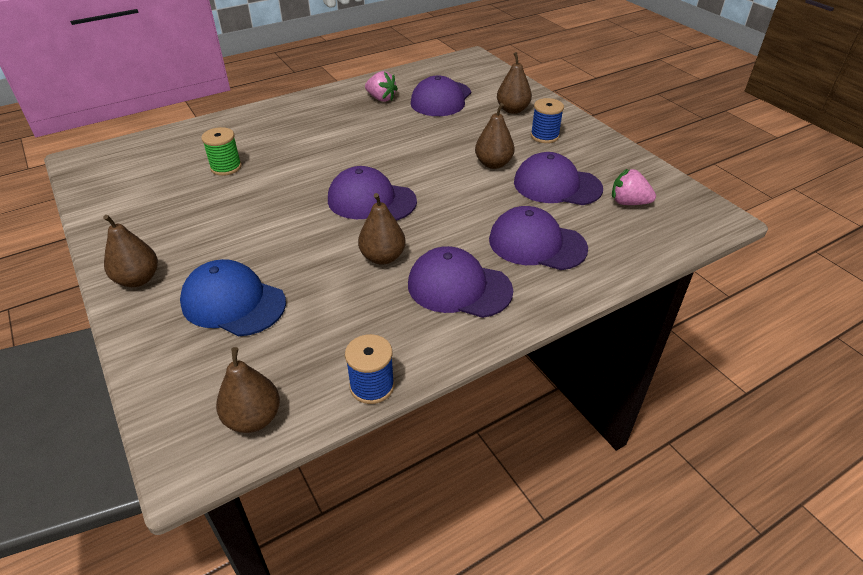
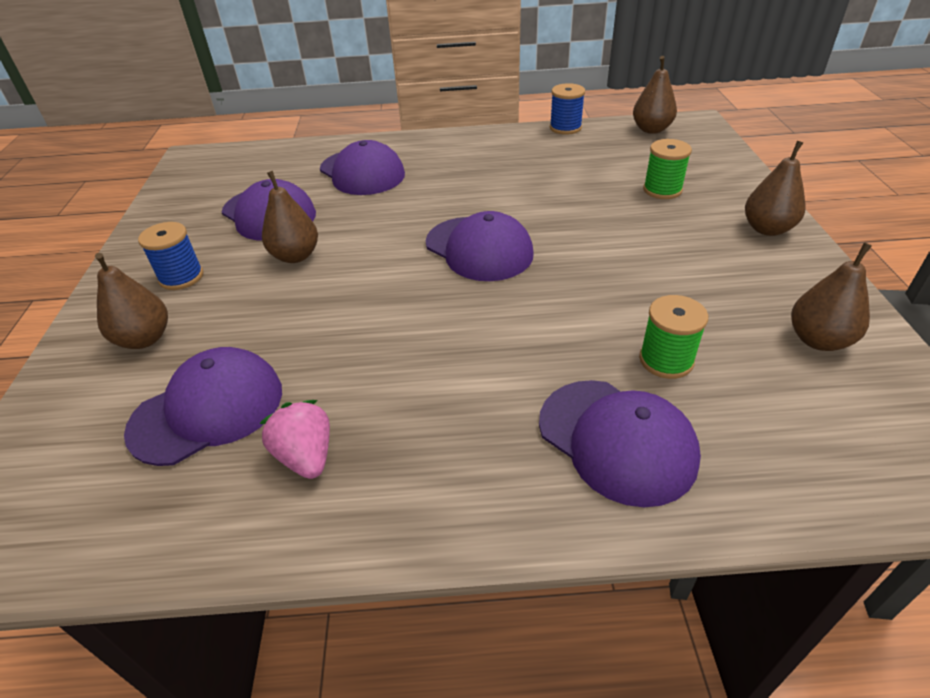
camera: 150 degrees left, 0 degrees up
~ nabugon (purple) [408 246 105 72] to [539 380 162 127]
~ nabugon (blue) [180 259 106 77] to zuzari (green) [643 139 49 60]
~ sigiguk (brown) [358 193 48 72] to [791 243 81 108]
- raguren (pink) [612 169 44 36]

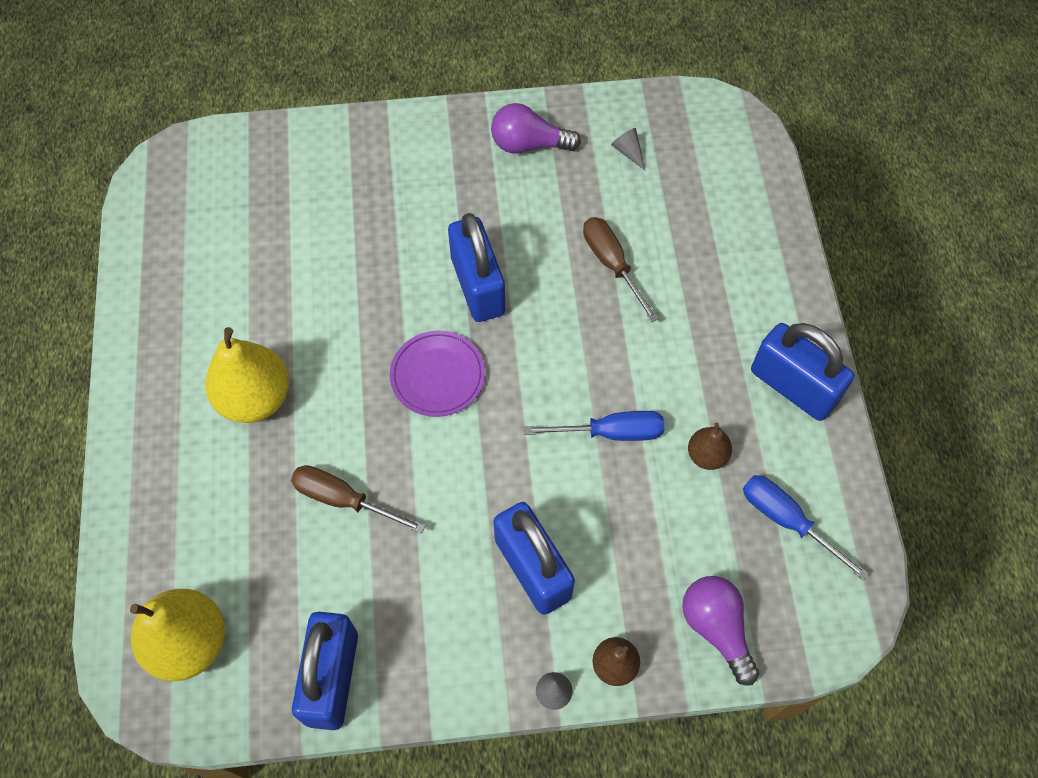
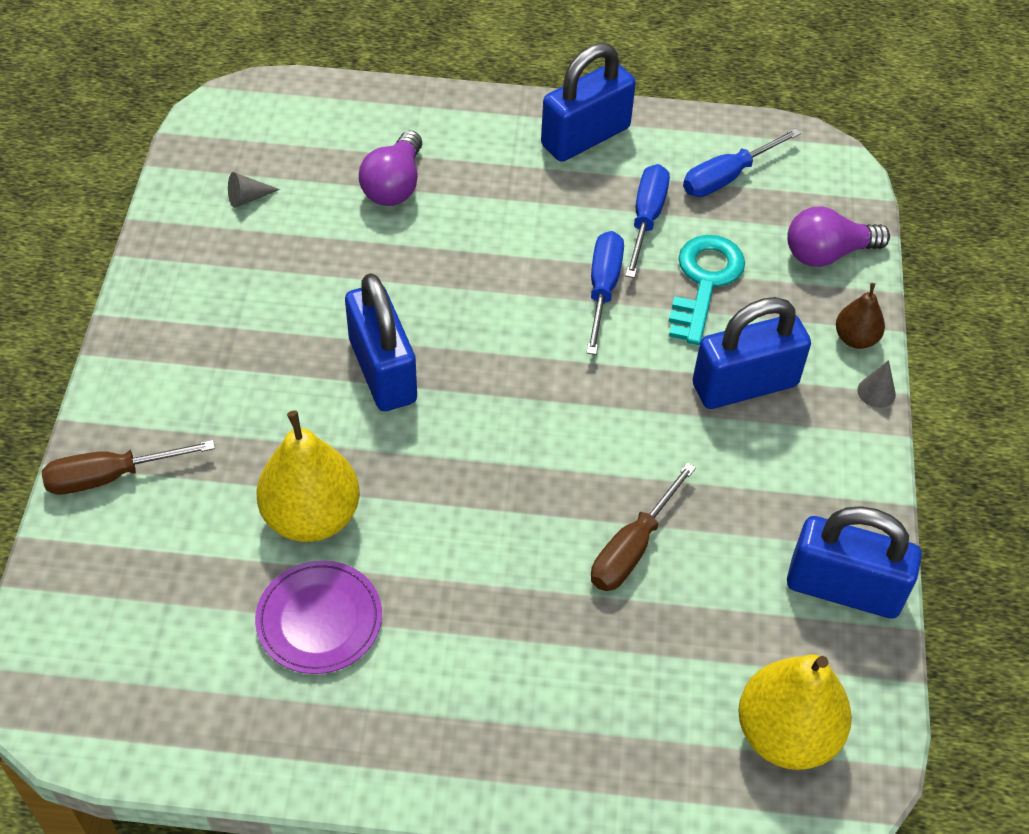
camera: 80 degrees left, 10 degrees down
~ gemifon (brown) [583 217 76 105] to [42 440 173 55]
~ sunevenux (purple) [390 331 95 86] to [255 560 127 114]
~ sigiguk (yellow) [205 327 84 96] to [257 410 103 132]
~ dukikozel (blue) [448 213 57 109] = [345 273 72 138] 75 degrees clockwise
~ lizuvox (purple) [491 103 90 51] to [359 131 63 75]
~ sigiguk (brown) [688 423 44 47] to gemifon (blue) [625 164 45 114]
+ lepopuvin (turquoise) [669 235 76 110]

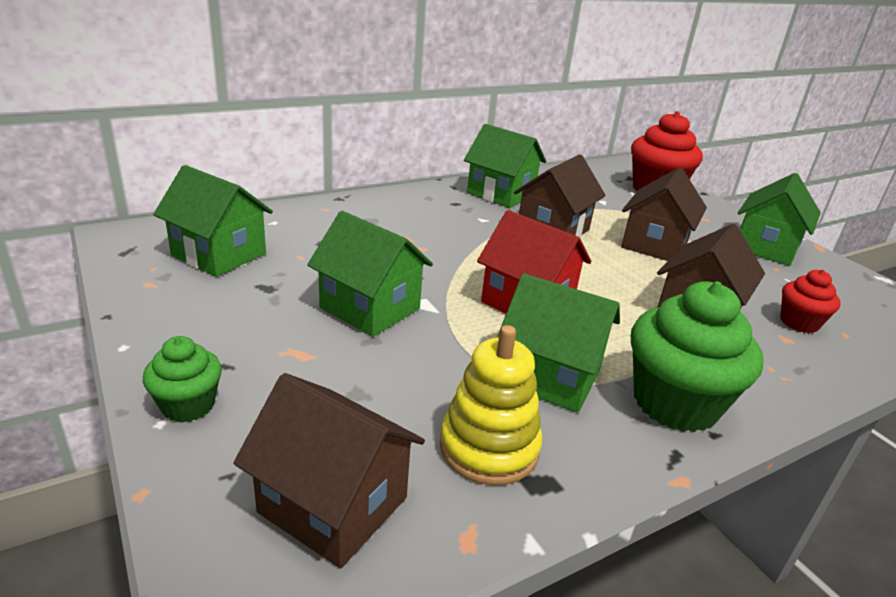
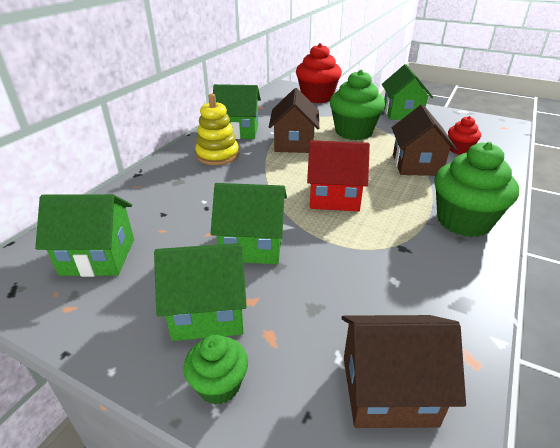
camera: 30 degrees left, 5 degrees up
~ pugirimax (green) [497 273 123 140] to [154 243 93 98]
~ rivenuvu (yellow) [440 325 102 160] to [195 94 44 71]
~ pugirimax (brown) [621 167 86 94] to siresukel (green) [330 70 55 70]

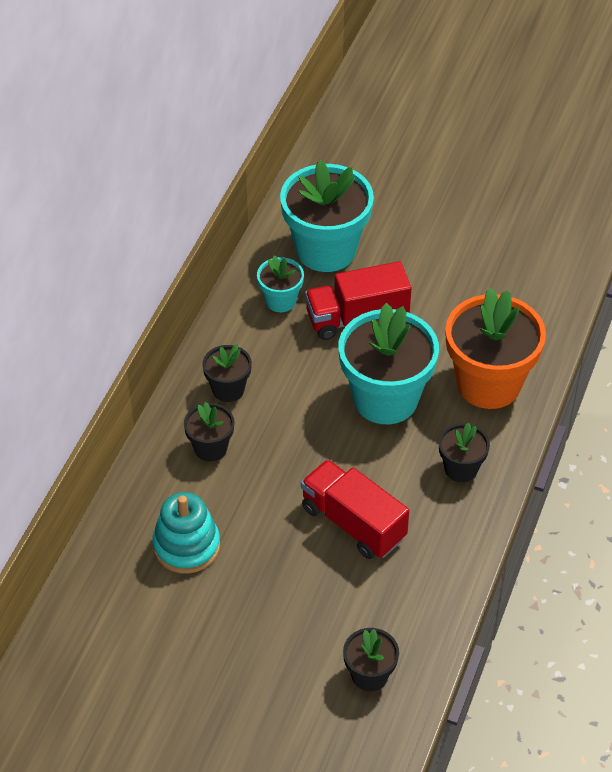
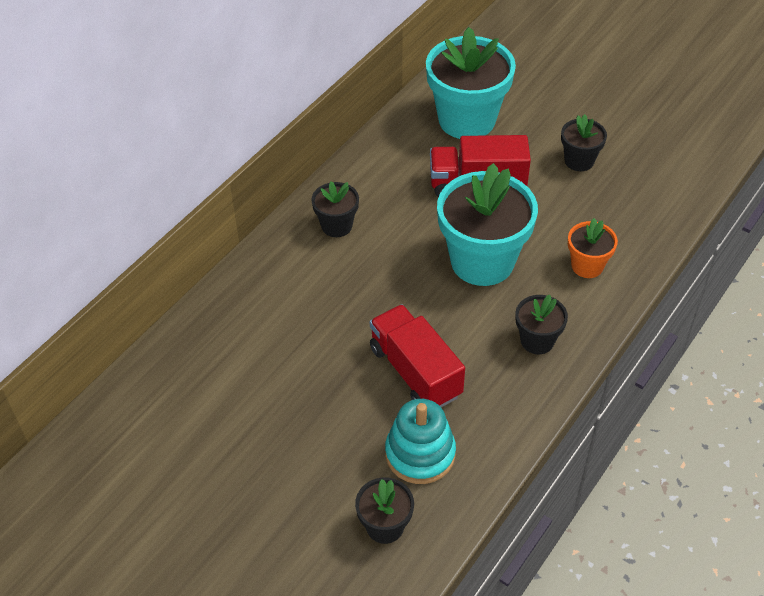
camera: 15 degrees right, 0 degrees up
~ rivenuvu (turquoise) [152 492 68 82] to [385 399 71 85]
~ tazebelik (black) [184 402 51 60] to [561 114 46 57]
~ tazebelik (orange) [445 288 101 121] = [568 218 50 60] x0.50
- tazebelik (turquoise) [257 256 47 56]

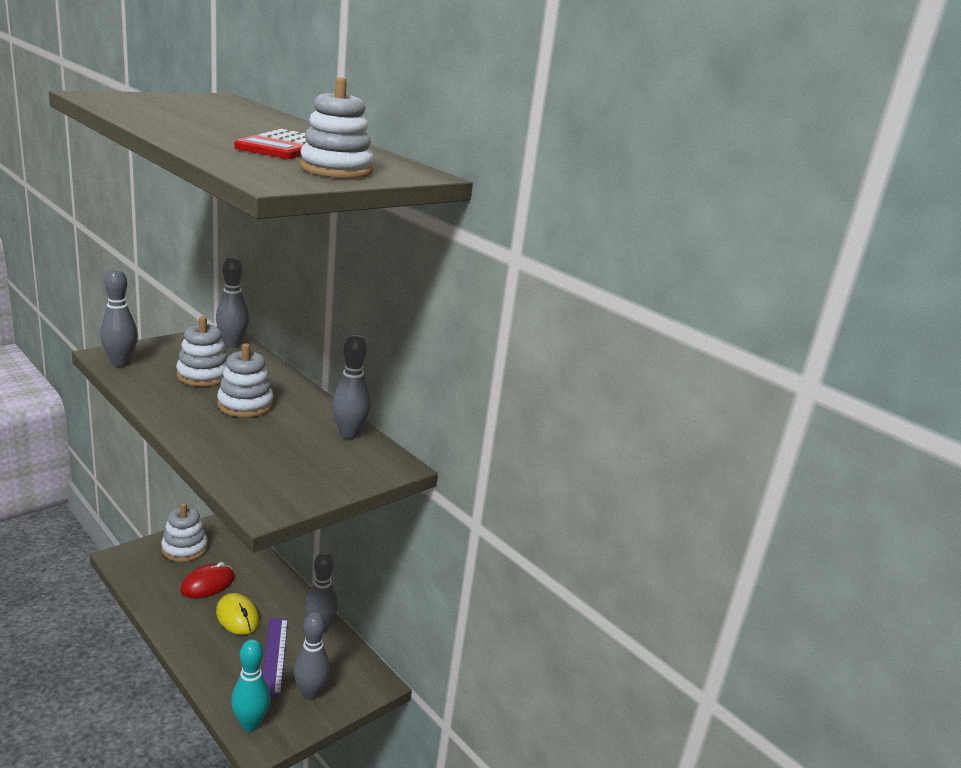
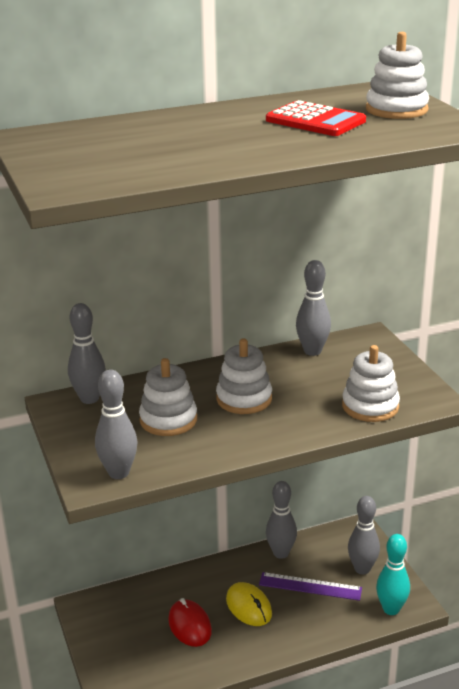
camera: 65 degrees left, 5 degrees up
~ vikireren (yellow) [216 593 43 42] = [226 582 46 44] 75 degrees clockwise
~ rivenuvu (white) [161 503 47 59] to [342 345 58 77]

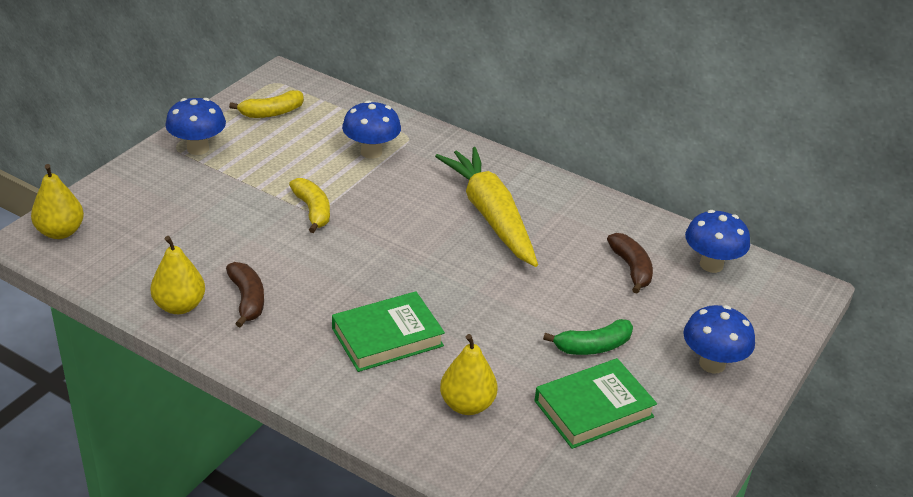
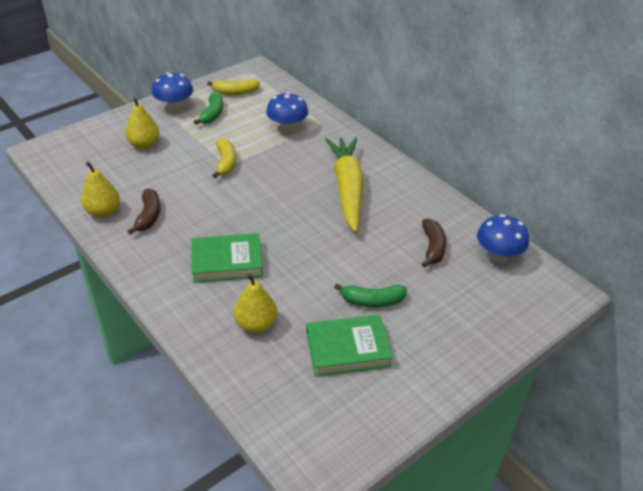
camera: 20 degrees right, 5 degrees up
~ sigiguk (yellow) [31 164 53 75] to [125 97 35 52]
+ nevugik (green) [194 92 29 33]
- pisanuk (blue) [683 305 72 68]

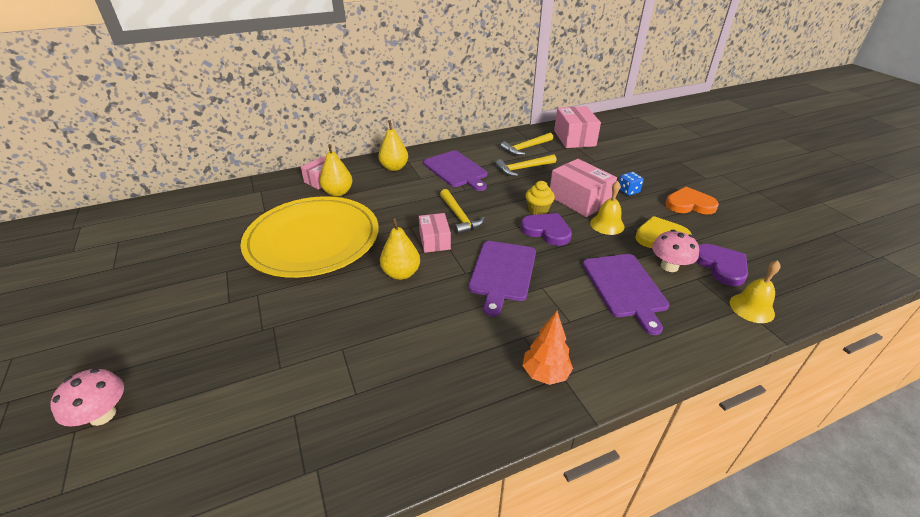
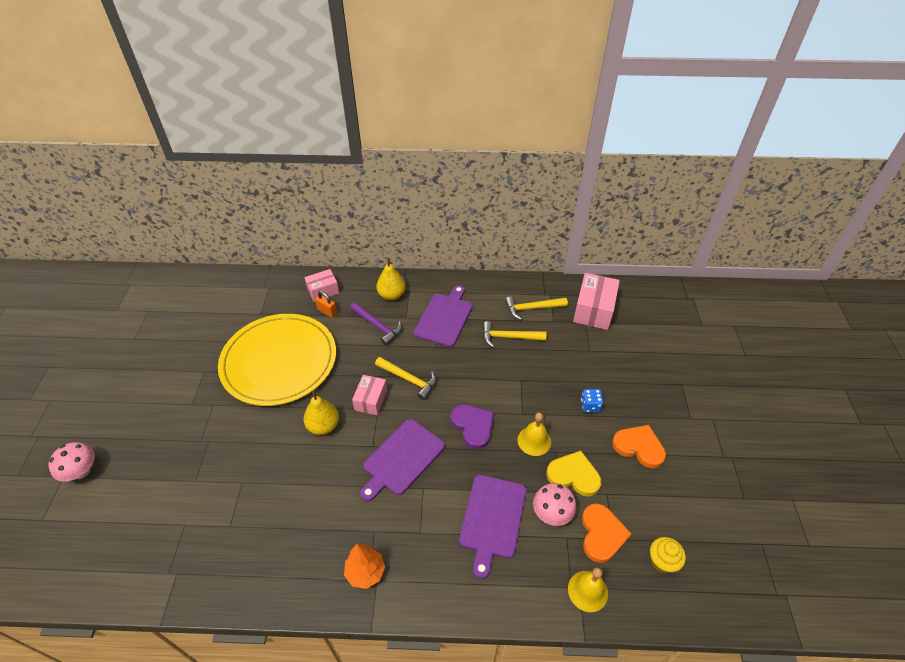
camera: 25 degrees right, 10 degrees up
~ sigiguk (yellow) [319 144 33 53] to dukikozel (orange) [315 291 22 27]
+ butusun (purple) [350 302 52 43]
~ butusun (yellow) [440 189 45 46] = [375 357 62 43] 60 degrees counterclockwise
~ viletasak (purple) [423 151 65 40] = [414 285 59 62] 150 degrees counterclockwise
~ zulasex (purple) [696 244 52 42] to zulasex (orange) [582 503 50 60]
~ siresukel (yellow) [526 181 29 34] to [650 537 36 36]
- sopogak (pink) [550 159 67 58]

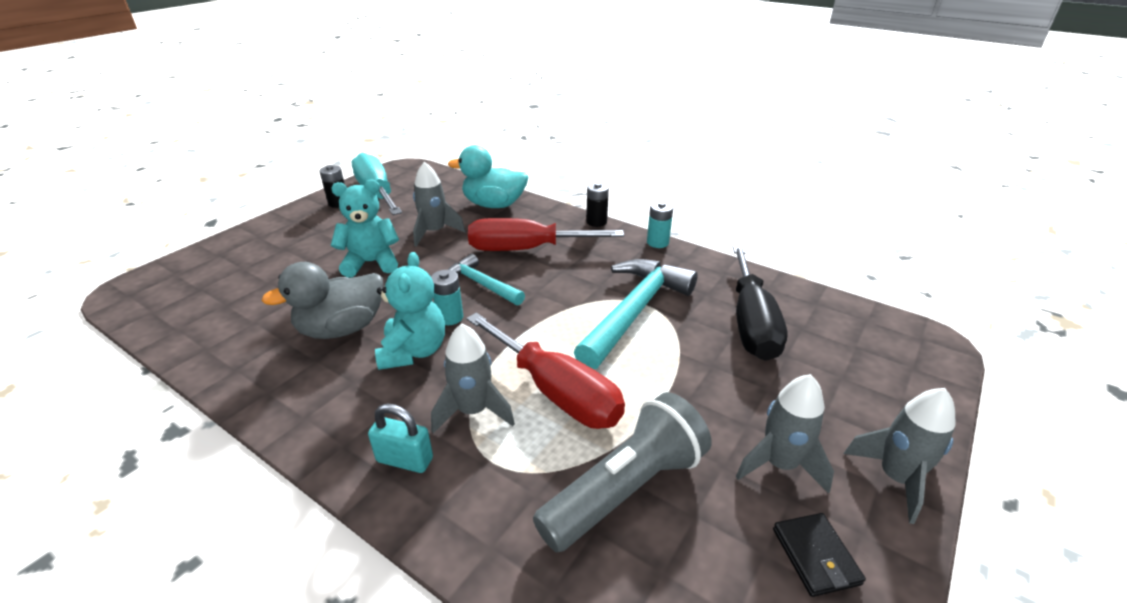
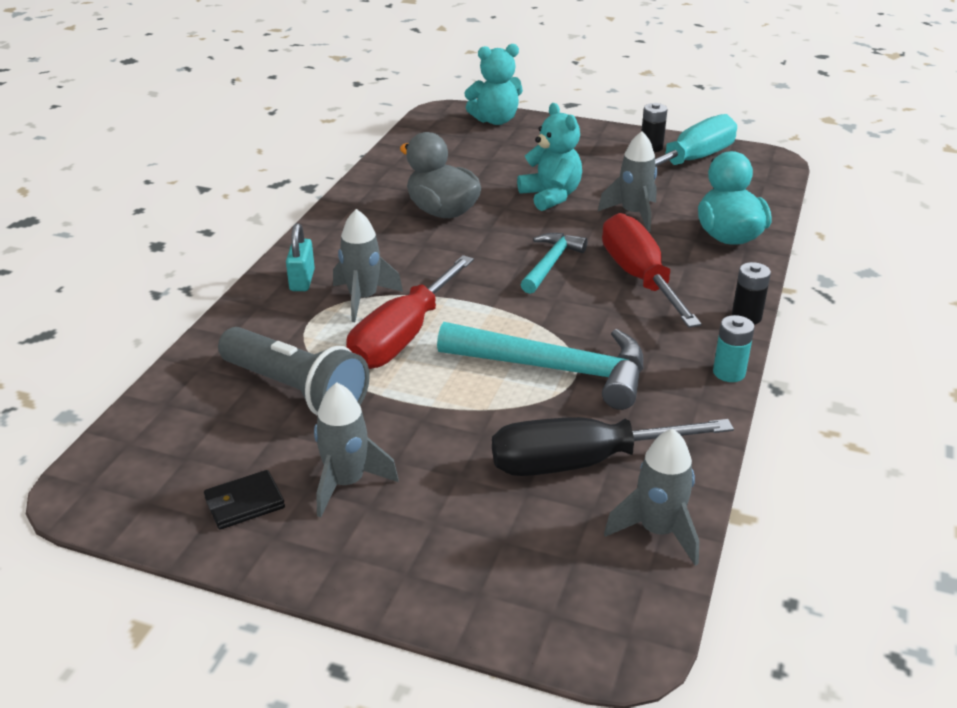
camera: 75 degrees right, 0 degrees up
~ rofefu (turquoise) [375 252 70 118] to [464 44 59 81]
~ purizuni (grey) [844 388 112 136] to [604 429 95 137]
- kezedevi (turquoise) [431 270 32 55]

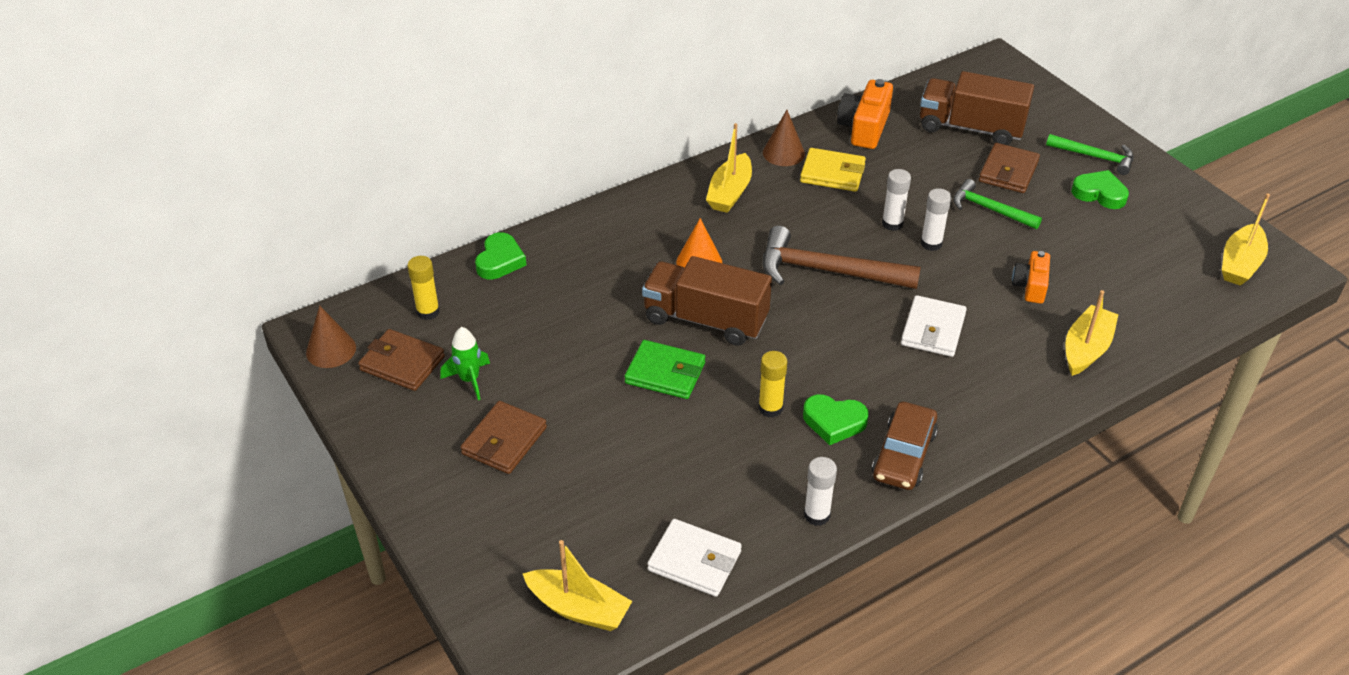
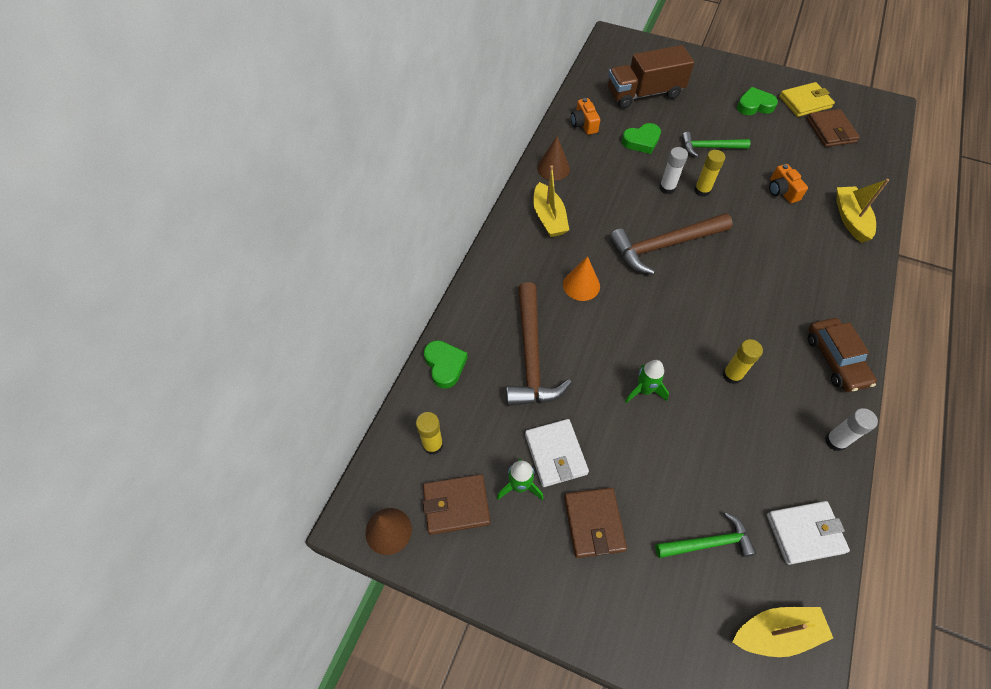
camera: 35 degrees left, 15 degrees up
+ butusun (brown) [506 282 66 124]
~ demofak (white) [901 295 66 62] to [525 419 64 68]
~ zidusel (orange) [837 79 56 70] = [571 98 29 37] x0.64
~ zulasex (green) [803 394 66 51] to [622 123 39 31]
~ demofak (green) [624 340 81 59] to purizuni (green) [625 360 44 43]
~ butusun (green) [1046 134 87 41] to [655 512 101 46]
~ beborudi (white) [920 188 31 63] to beborudi (yellow) [694 150 31 47]
~ demofak (yellow) [800 148 66 44] to [779 82 56 35]
~ demofak (brown) [979 143 61 50] to [807 109 53 38]
- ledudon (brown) [642 256 130 90]
- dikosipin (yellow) [1222 193 48 93]

